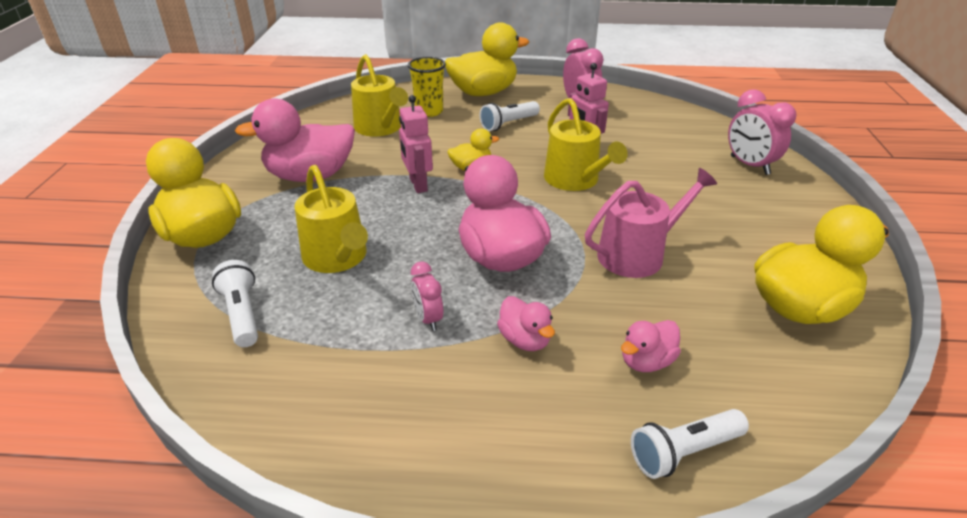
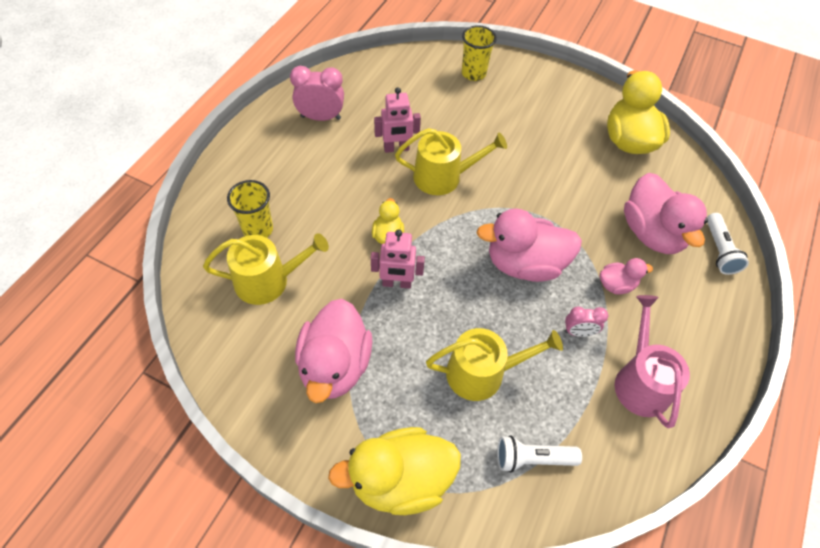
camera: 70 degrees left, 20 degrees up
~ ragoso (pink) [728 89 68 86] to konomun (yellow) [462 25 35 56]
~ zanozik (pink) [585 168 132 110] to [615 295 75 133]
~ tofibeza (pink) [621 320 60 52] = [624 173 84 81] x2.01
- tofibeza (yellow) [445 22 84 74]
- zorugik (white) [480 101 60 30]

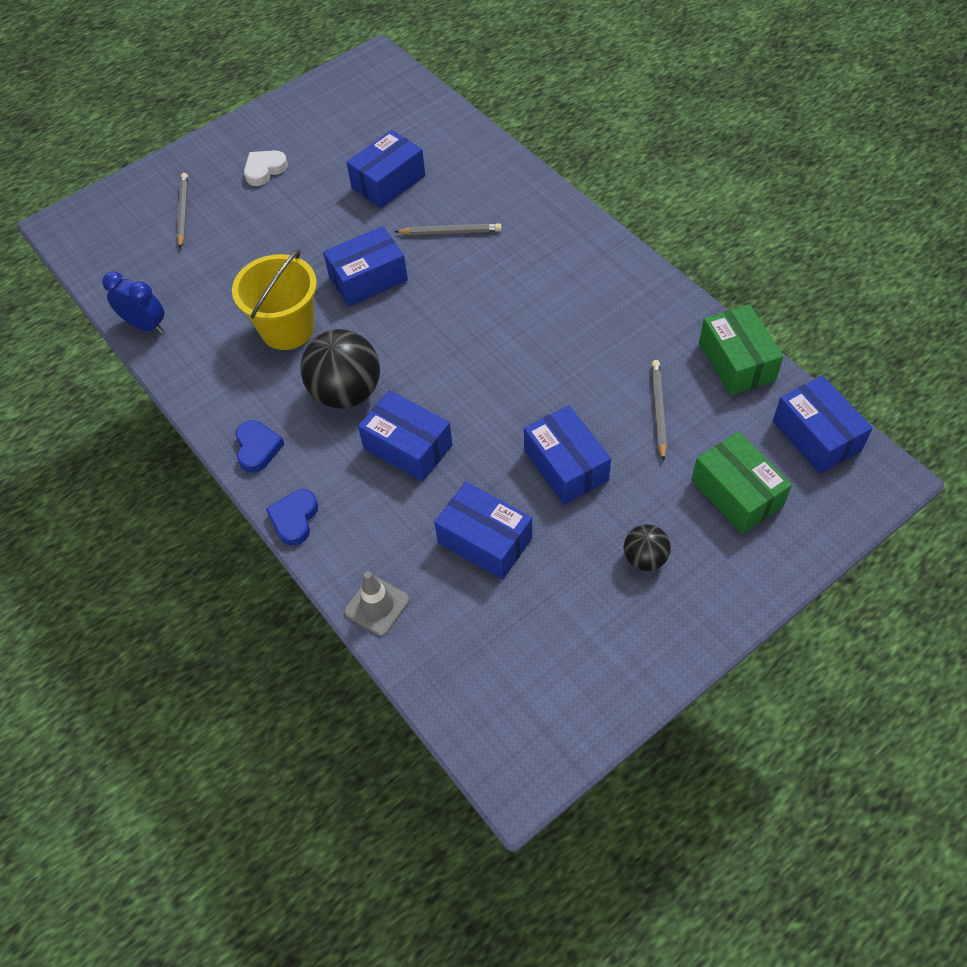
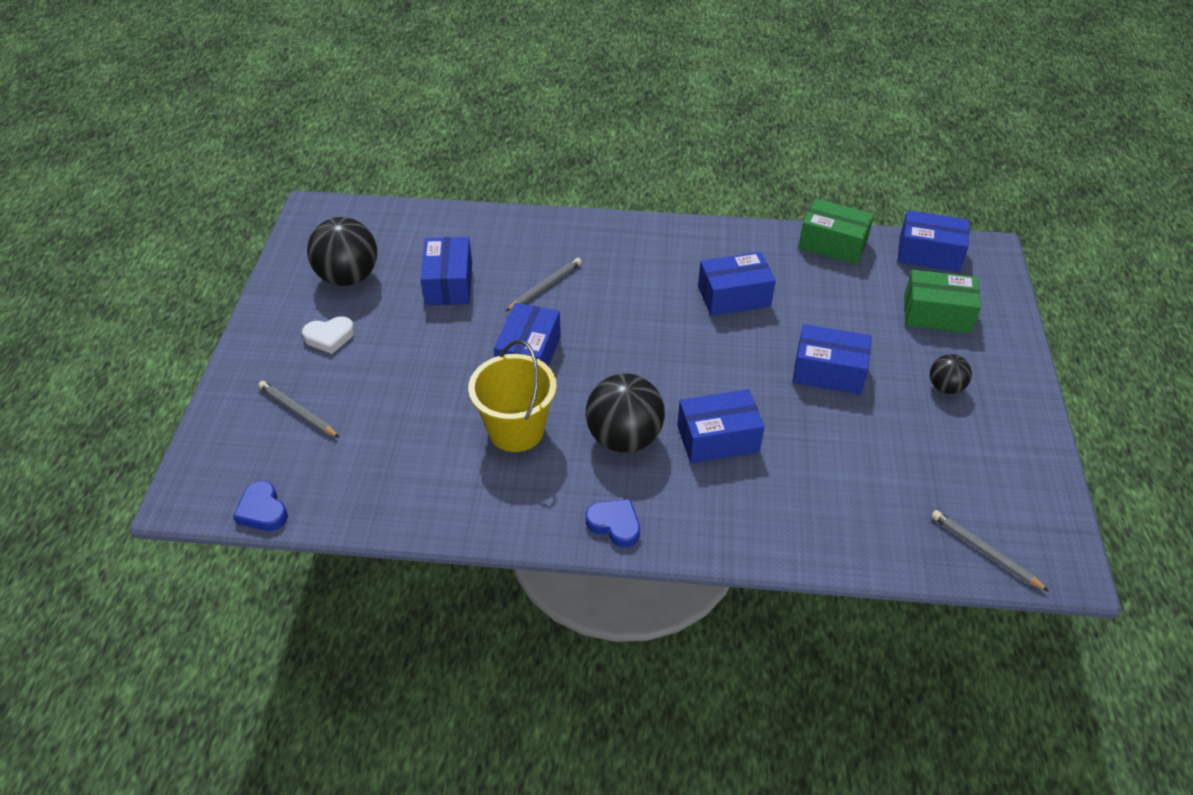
camera: 50 degrees left, 10 degrees down
~ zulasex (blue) [266 489 52 56] to [233 481 55 50]
~ zulasex (white) [244 150 44 36] = [302 316 53 38] 105 degrees counterclockwise
+ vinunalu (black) [307 217 70 69]
~ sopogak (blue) [434 482 98 98] to [698 252 78 64]
~ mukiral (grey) [651 360 16 101] to [931 510 118 82]
- ragoso (blue) [102 271 62 62]
- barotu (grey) [344 571 66 65]

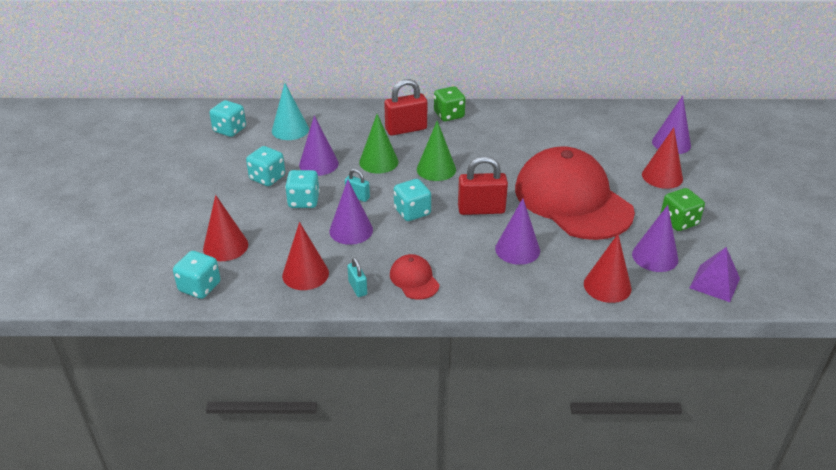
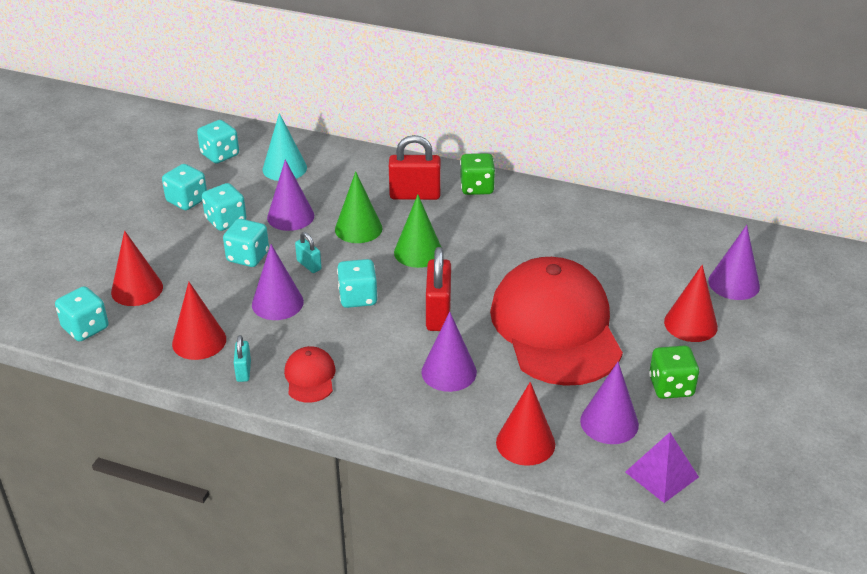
camera: 20 degrees right, 0 degrees up
+ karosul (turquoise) [162 164 45 46]
~ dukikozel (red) [458 156 50 59] = [426 247 25 84] 75 degrees clockwise

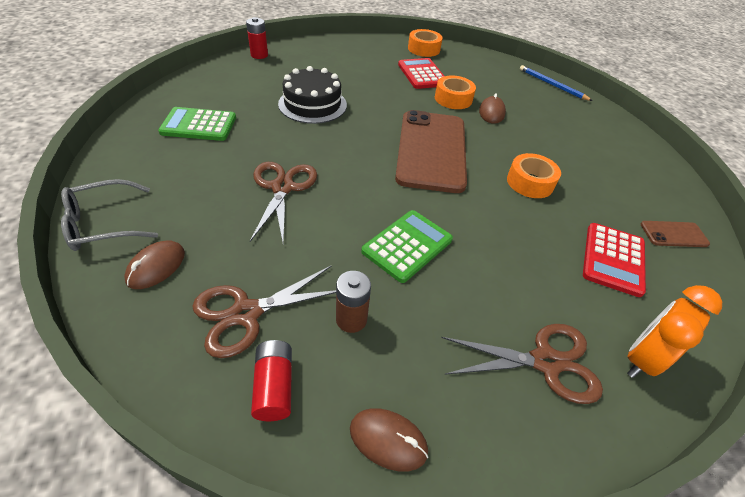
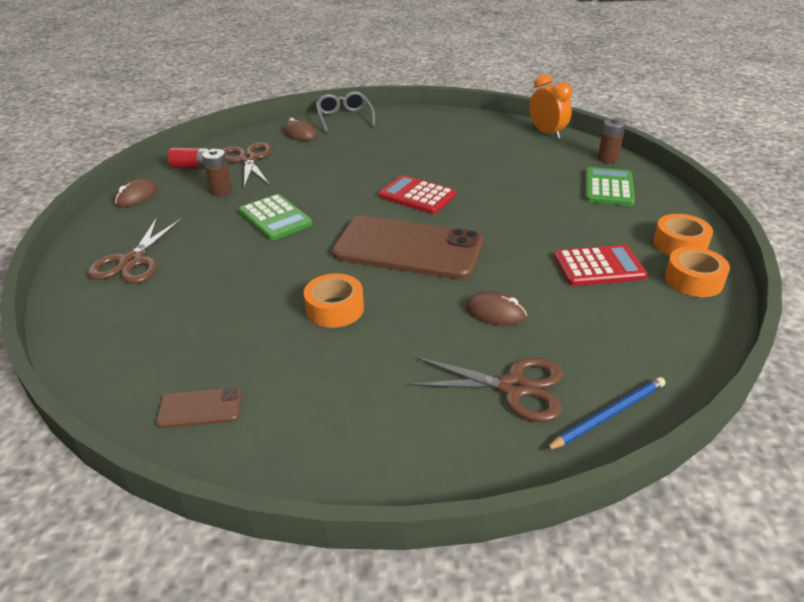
camera: 105 degrees right, 10 degrees down
~ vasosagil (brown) [641 221 69 26] = [156 388 86 40] 75 degrees clockwise
~ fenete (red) [583 223 63 74] to [379 175 77 39]
~ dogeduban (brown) [250 162 67 80] to [408 357 155 65]
~ ragoso (orange) [627 285 95 93] to [530 74 42 65]
~ fenete (green) [158 107 78 34] to [586 167 49 39]
~ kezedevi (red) [246 17 22 42] to kezedevi (brown) [598 118 28 45]
~ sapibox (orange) [435 75 41 34] to [653 214 60 42]
- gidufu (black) [278 66 69 58]

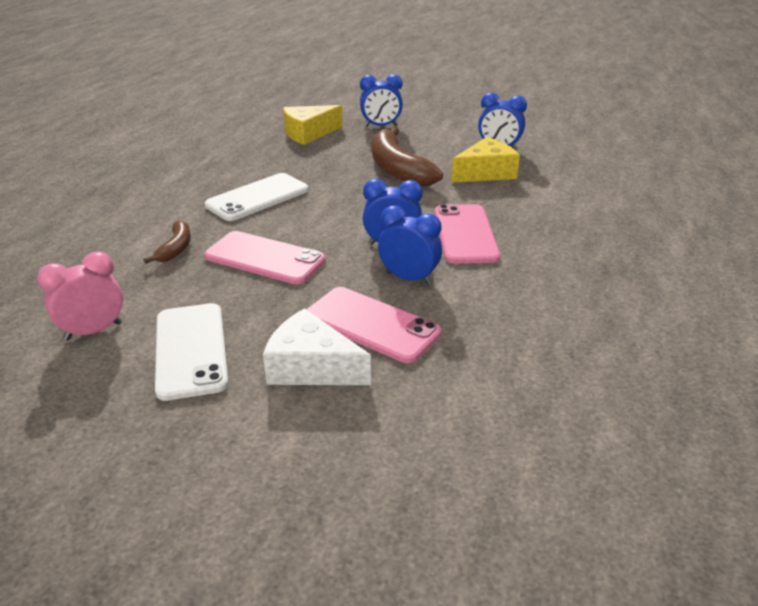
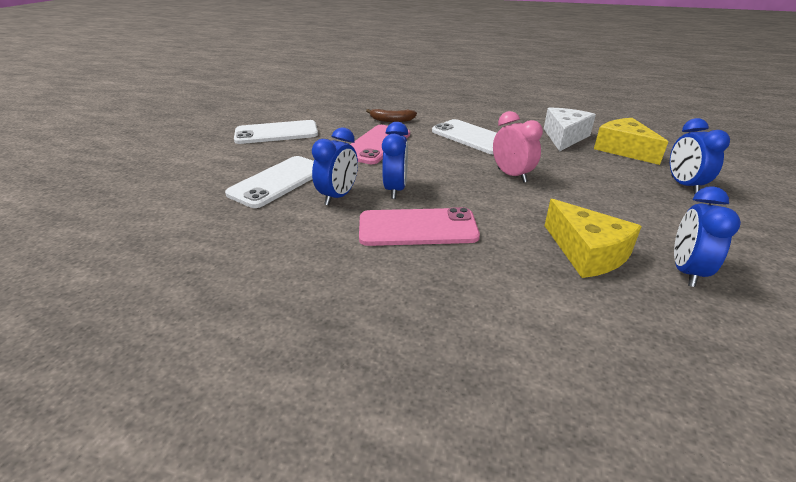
camera: 90 degrees right, 0 degrees up
~ vasosagil (pink) [306 287 135 76] to vasosagil (white) [225 156 89 52]
~ ragoso (pink) [37 252 86 88] to [493 111 50 72]
~ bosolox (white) [263 308 108 77] to [544 107 52 45]
- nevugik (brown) [372 127 71 60]

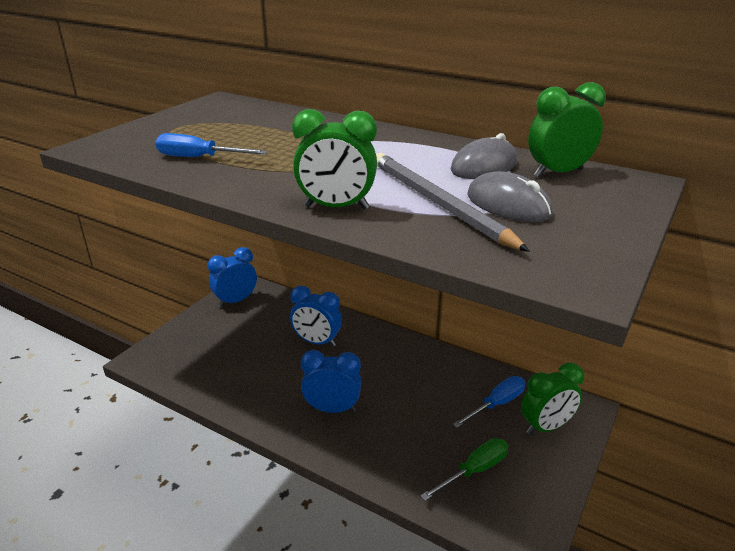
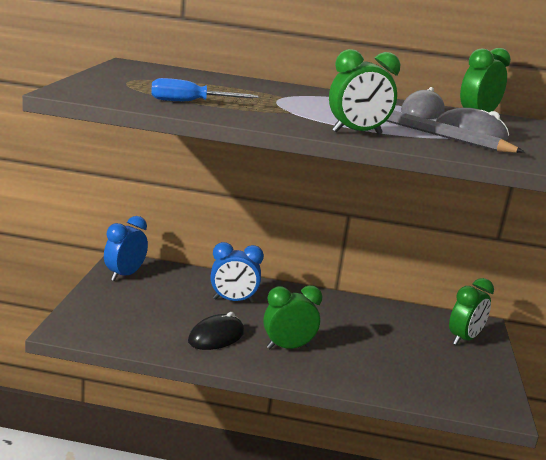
camera: 25 degrees left, 10 degrees down
+ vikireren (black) [188 312 56 38]
~ ragoso (blue) [301 350 60 63] to ragoso (green) [263 285 59 64]
- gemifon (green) [421 438 87 63]
- gemifon (blue) [453 376 72 52]

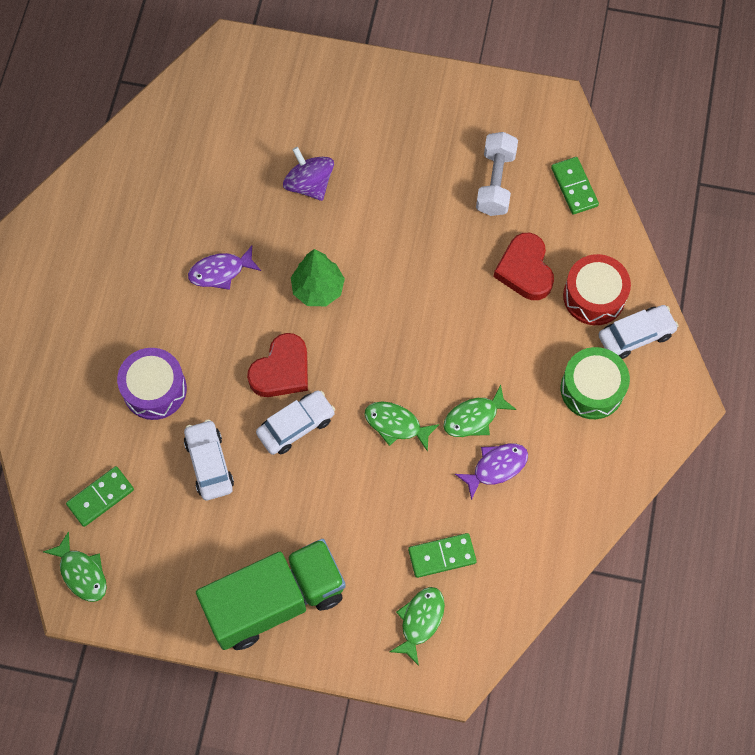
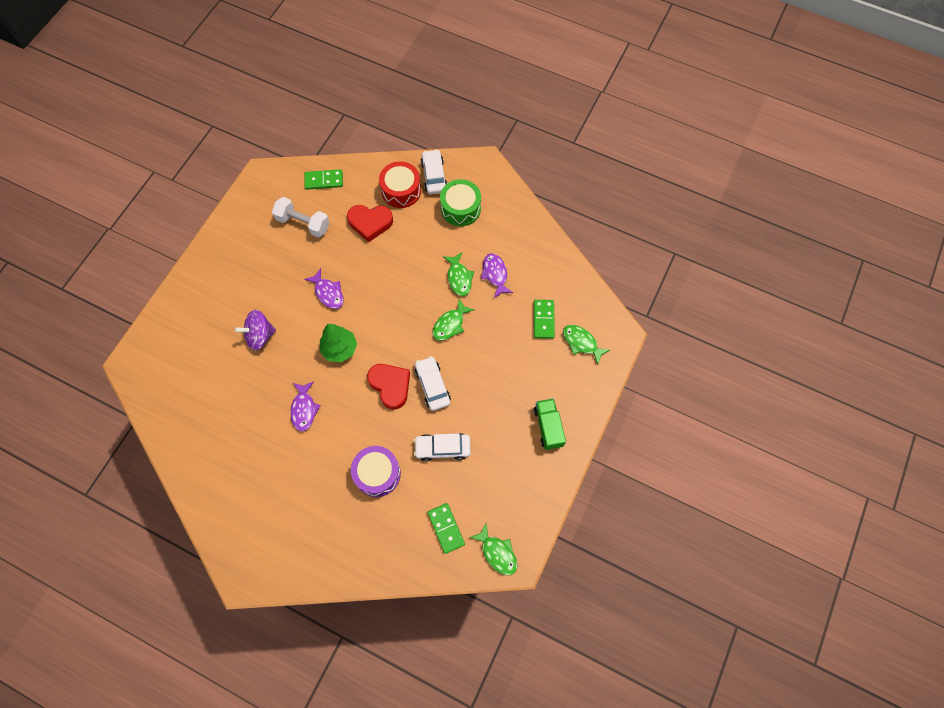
camera: 75 degrees left, 0 degrees up
+ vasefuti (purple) [304 268 40 41]
~ vasefuti (green) [43 531 64 71] = [469 523 48 52] 75 degrees clockwise
~ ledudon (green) [196 539 150 111] = [534 398 32 52] x0.53

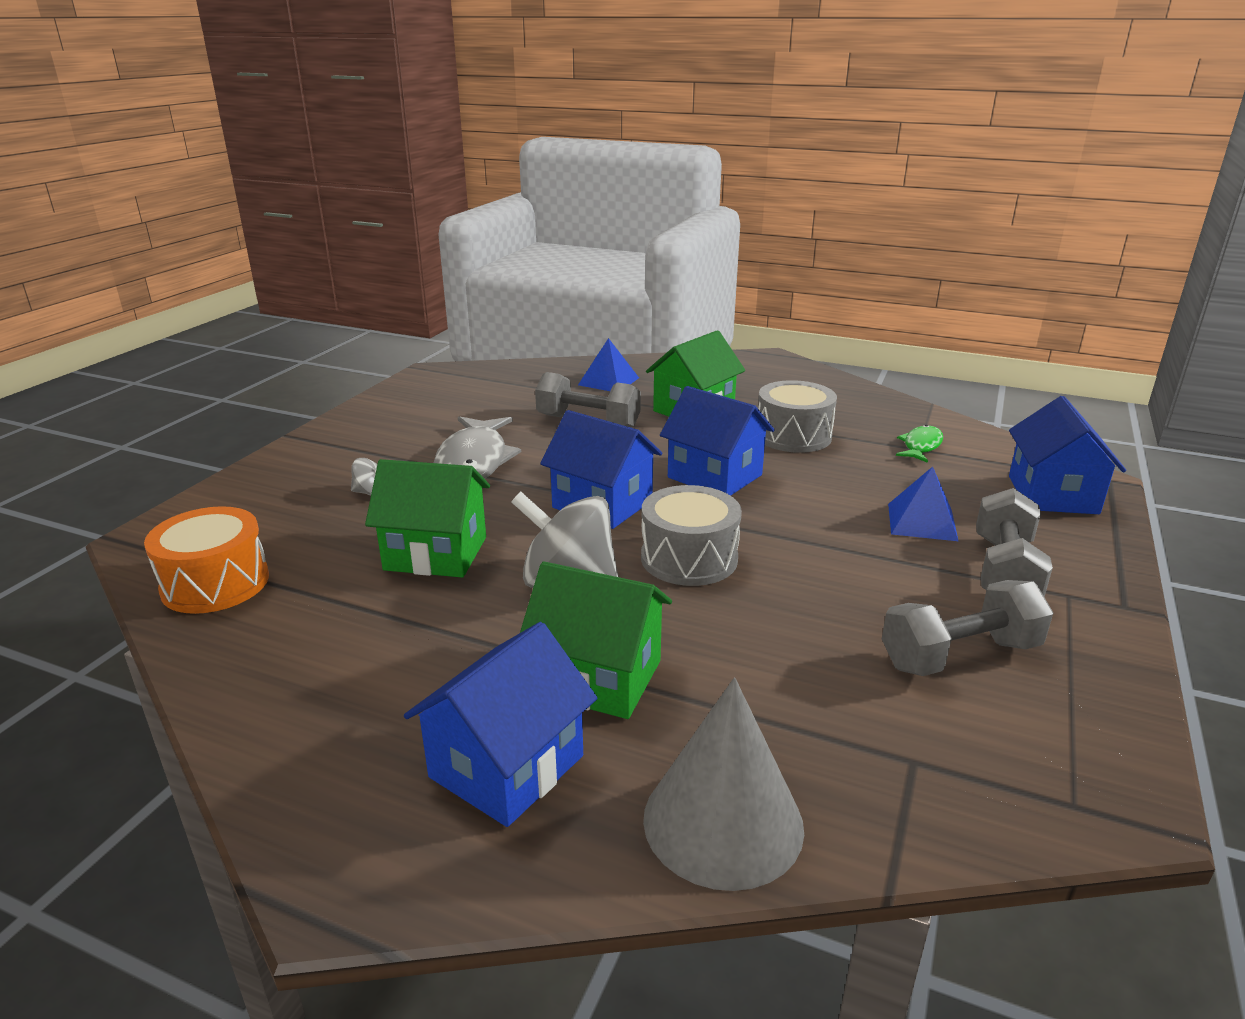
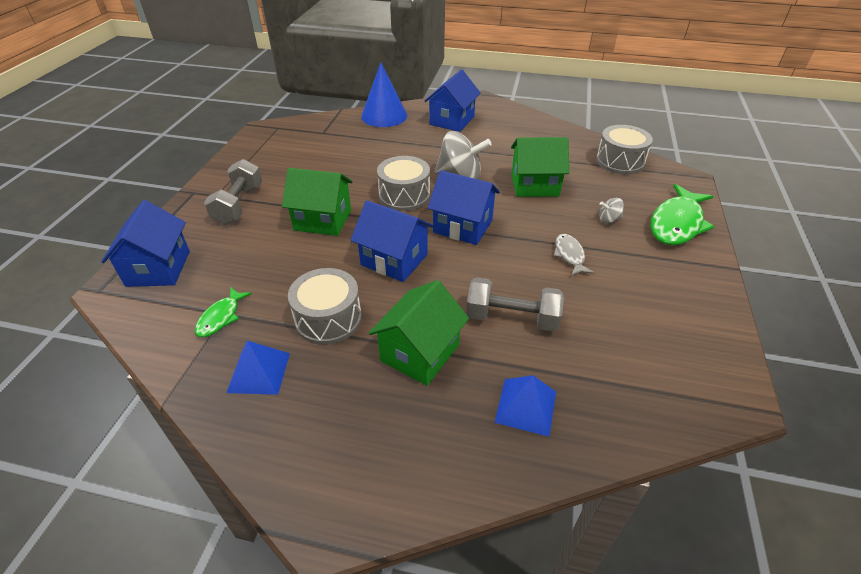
camera: 170 degrees right, 15 degrees up
~ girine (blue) [888 467 70 74] to [226 341 64 54]
~ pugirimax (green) [520 562 152 157] to [282 168 71 68]
~ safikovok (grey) [643 677 161 214] to safikovok (blue) [361 63 46 64]
~ vasefuti (grey) [434 416 87 63] = [554 234 40 42] x0.53
~ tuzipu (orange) [144 506 125 108] to tuzipu (grey) [596 125 57 50]
+ vasefuti (green) [651 184 64 62]
- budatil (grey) [882 580 171 96]

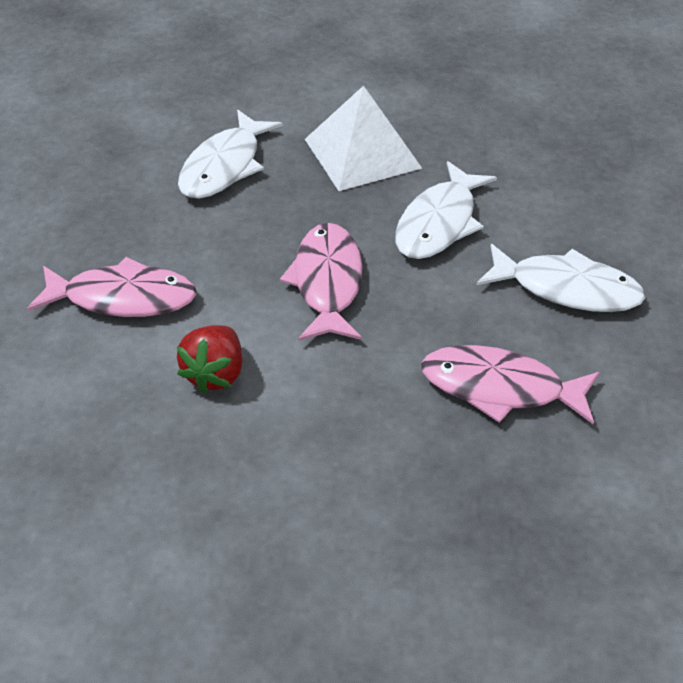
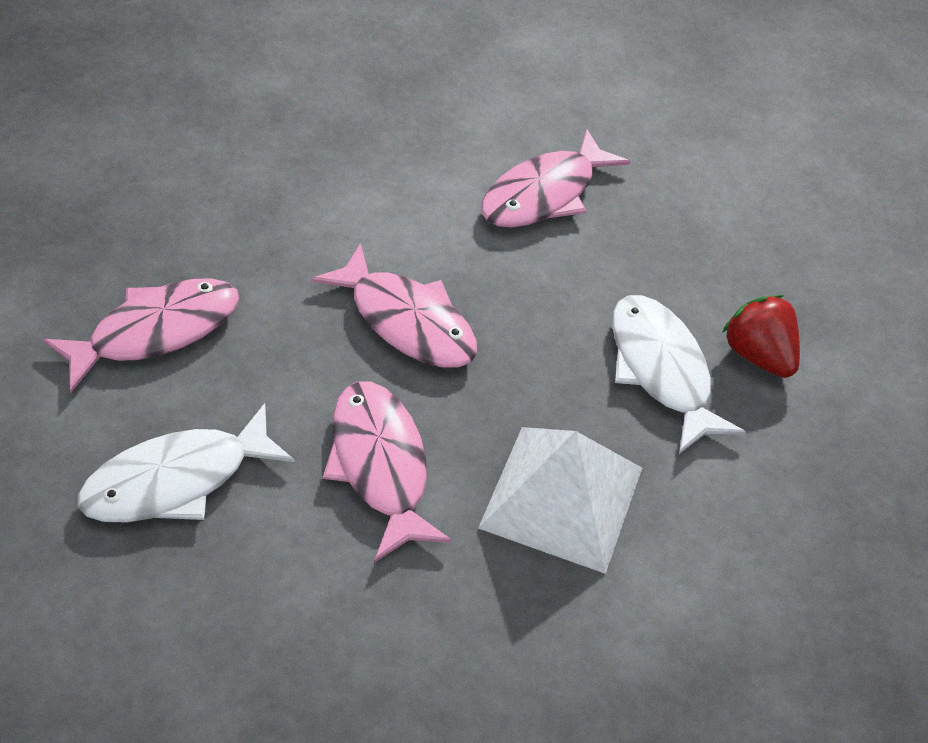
camera: 130 degrees right, 5 degrees up
~ vasefuti (white) [395 161 102 98] to vasefuti (pink) [323 381 129 182]
~ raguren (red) [177 325 65 69] to [722 295 78 83]

